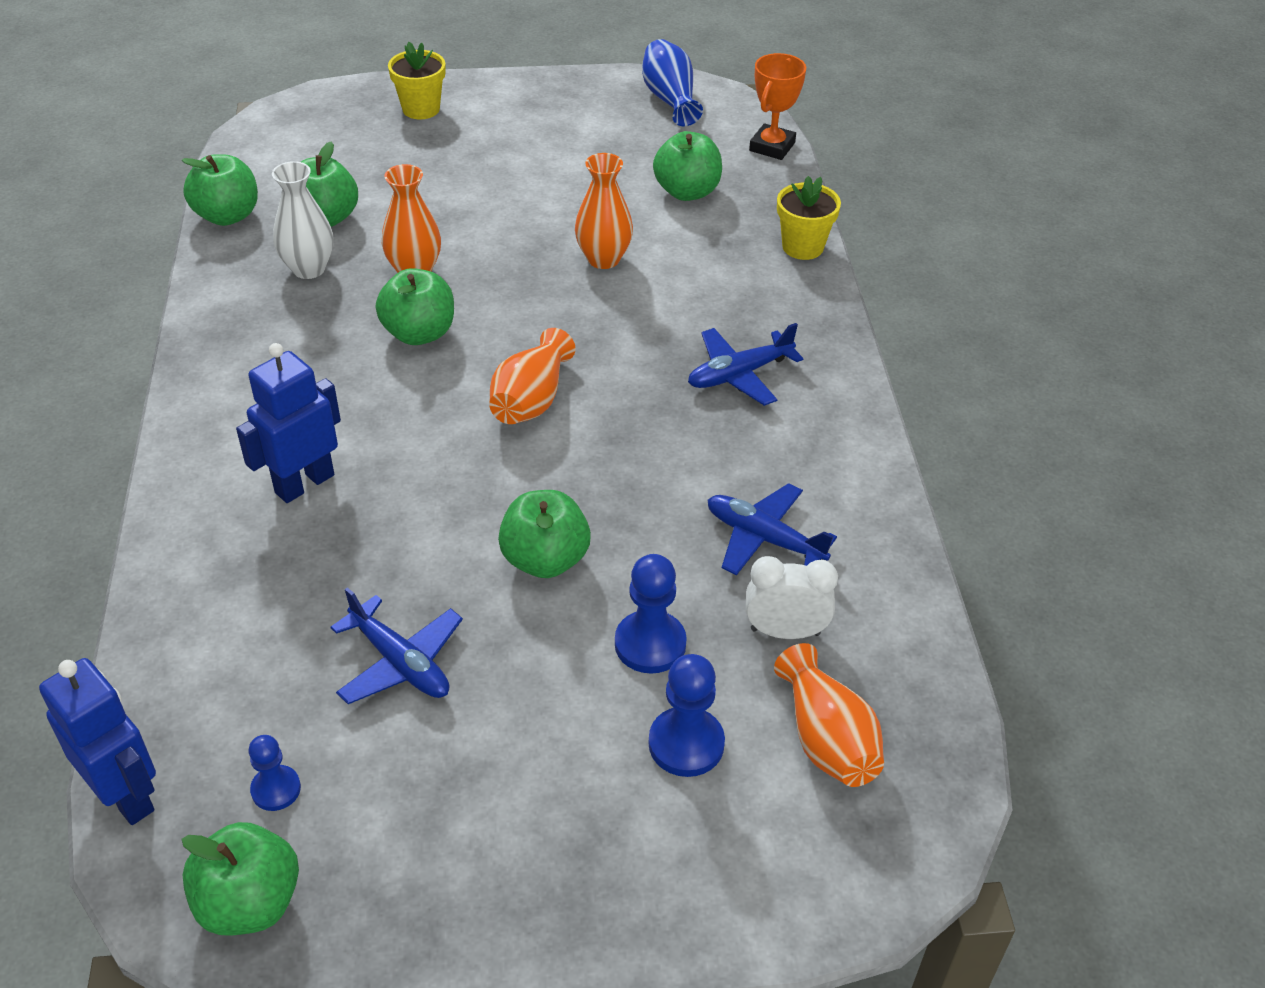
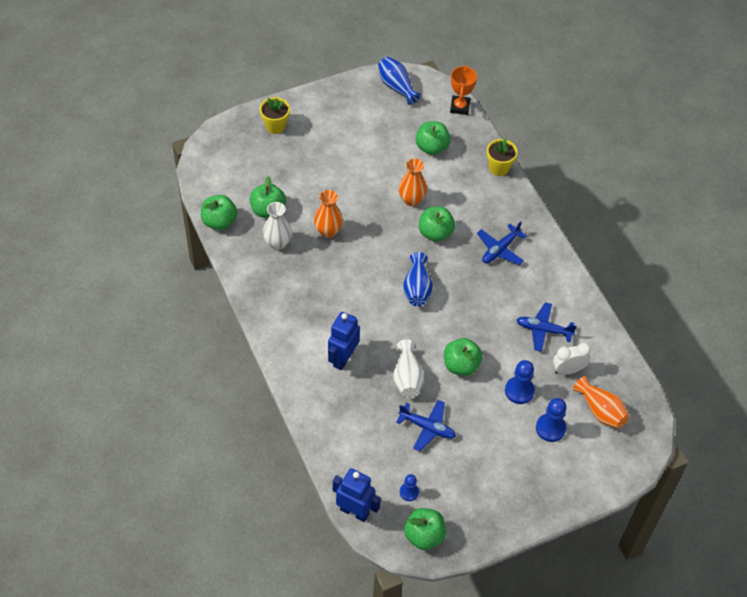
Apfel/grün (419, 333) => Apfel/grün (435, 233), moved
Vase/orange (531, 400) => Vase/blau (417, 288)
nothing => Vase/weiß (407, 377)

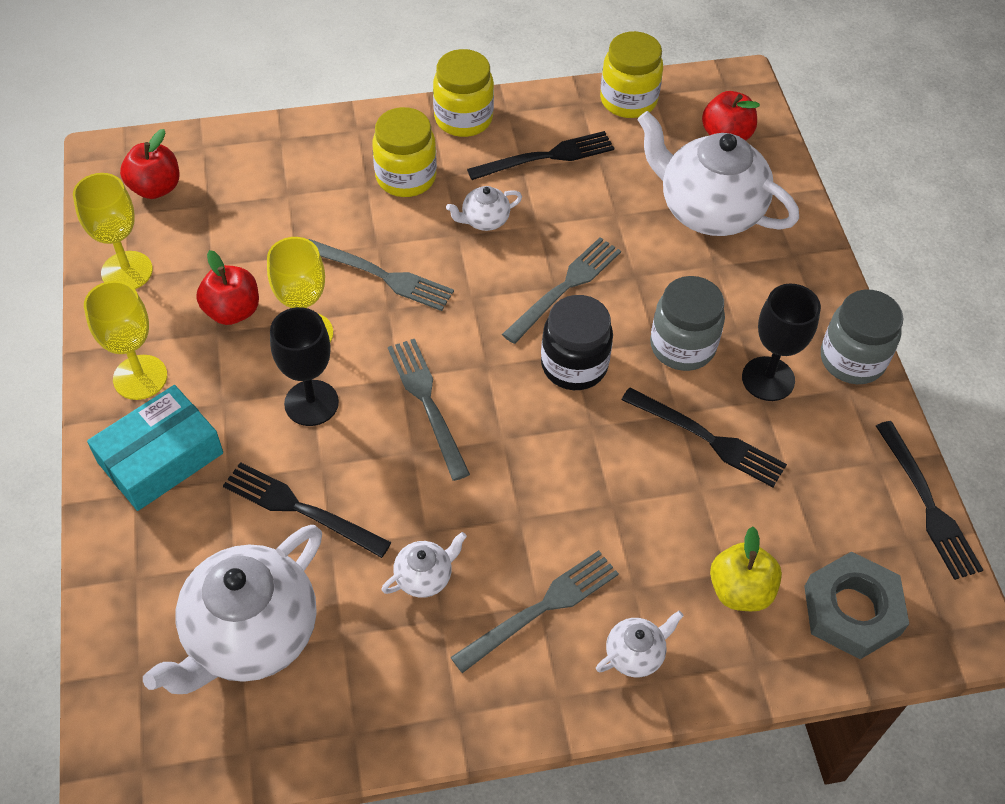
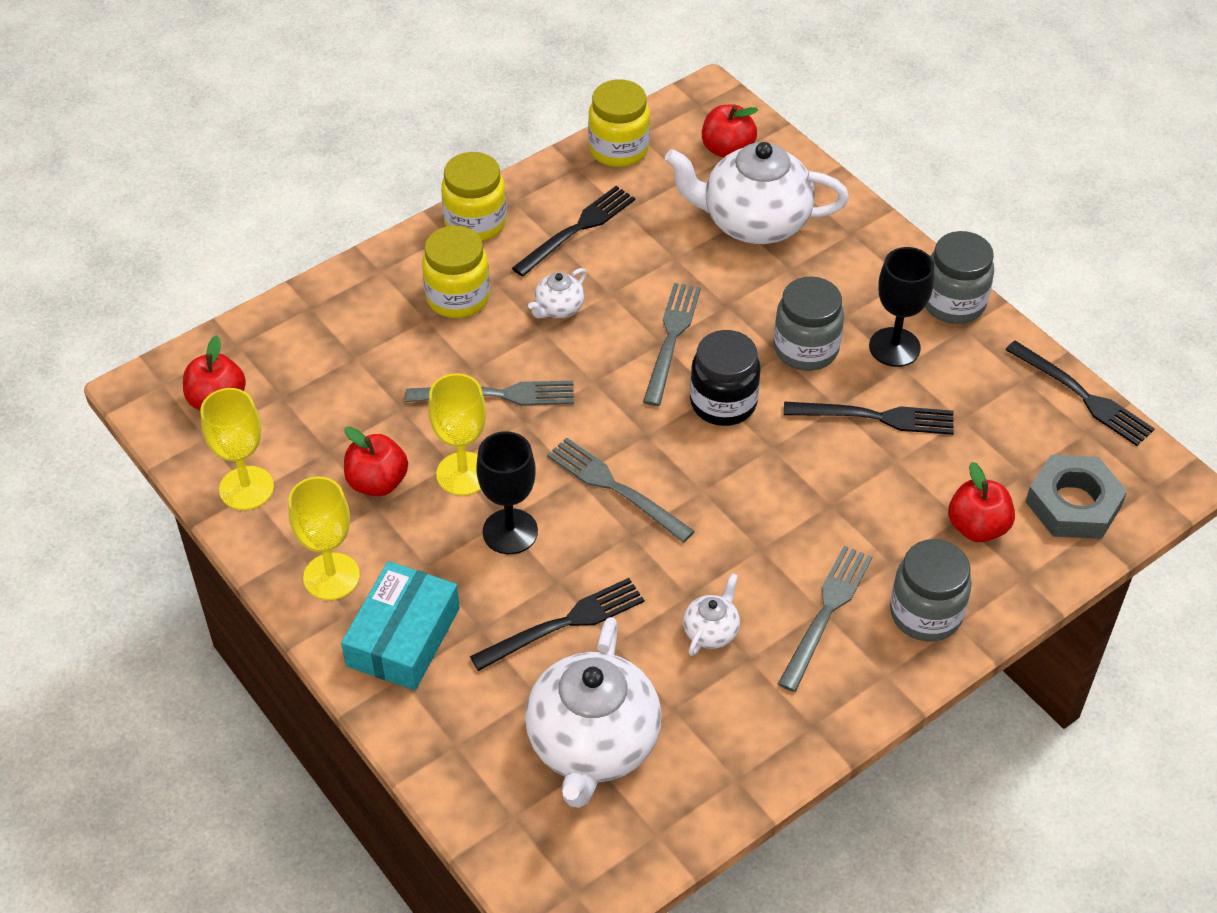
Gabel/schwarz (301, 509) => Gabel/schwarz (564, 624), 150 degrees clockwise
Teekanne/weiß (635, 654) => Einmachglas/grau (925, 614)
Apfel/gelb (740, 590) => Apfel/rot (977, 527)

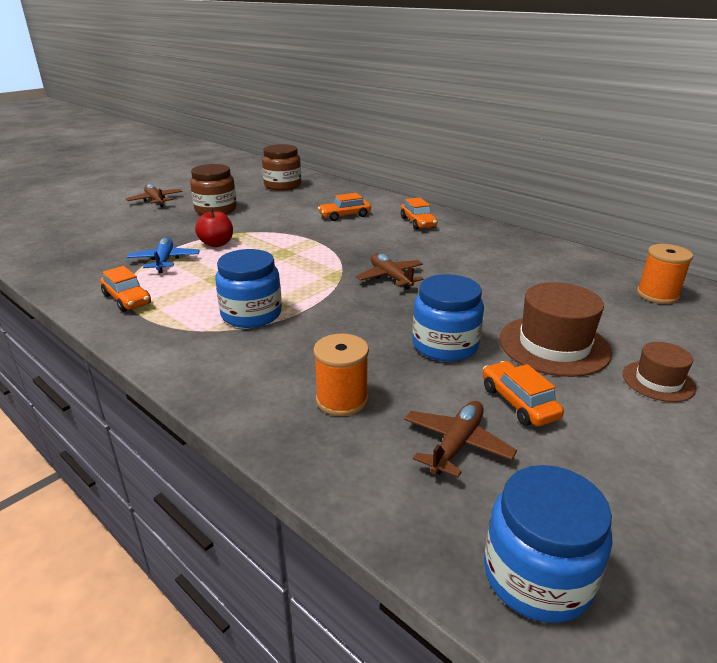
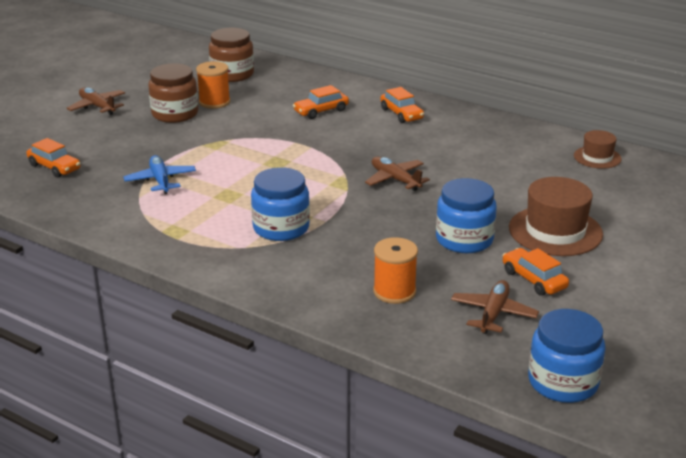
Auto/orange (127, 299) => Auto/orange (54, 167), moved
Apfel/rot (216, 244) => nothing
Hut/braun (658, 381) => Hut/braun (597, 157), moved
Garnrolle/orange (657, 295) => Garnrolle/orange (214, 102), moved

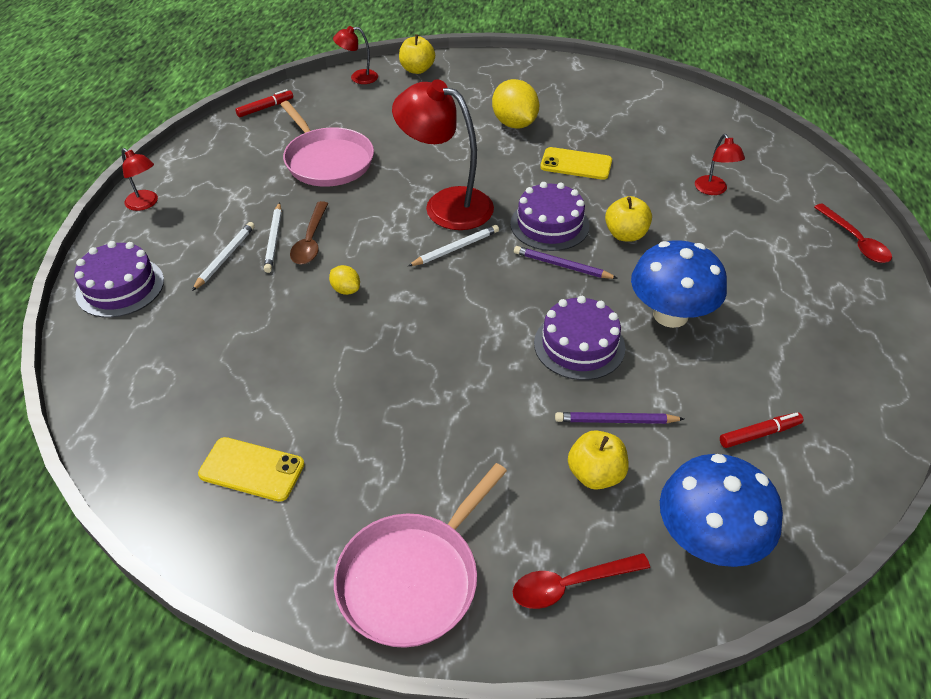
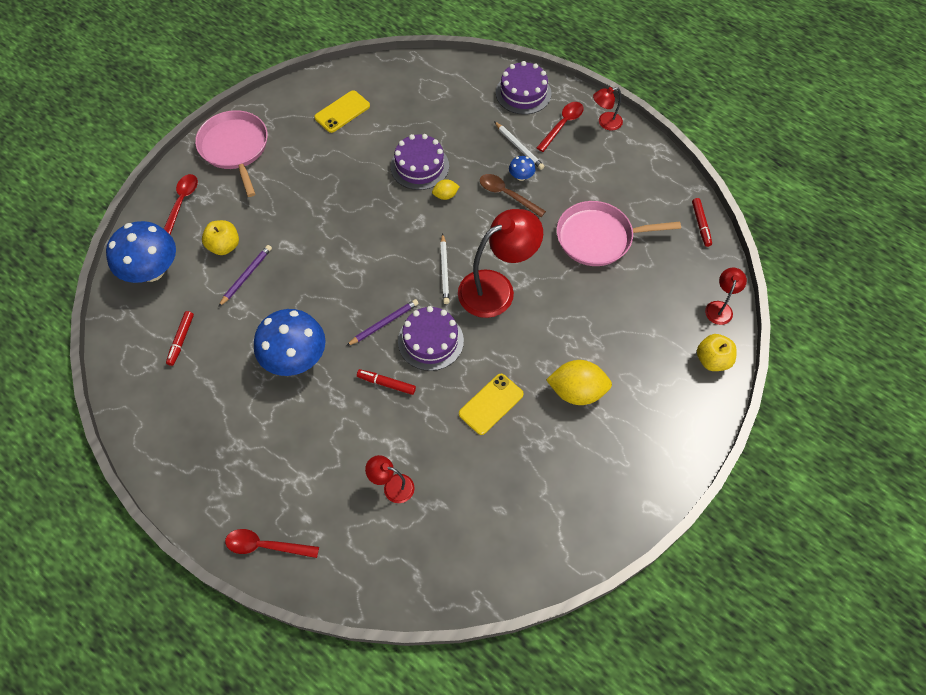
Bleistift/weiß (274, 239) => Pilz/blau (521, 176)
Kuchen/lila (579, 345) => Kuchen/lila (419, 166), moved
Apfel/gelb (625, 235) => Filzstift/rot (386, 384)
nothing => Löffel/rot (562, 125)

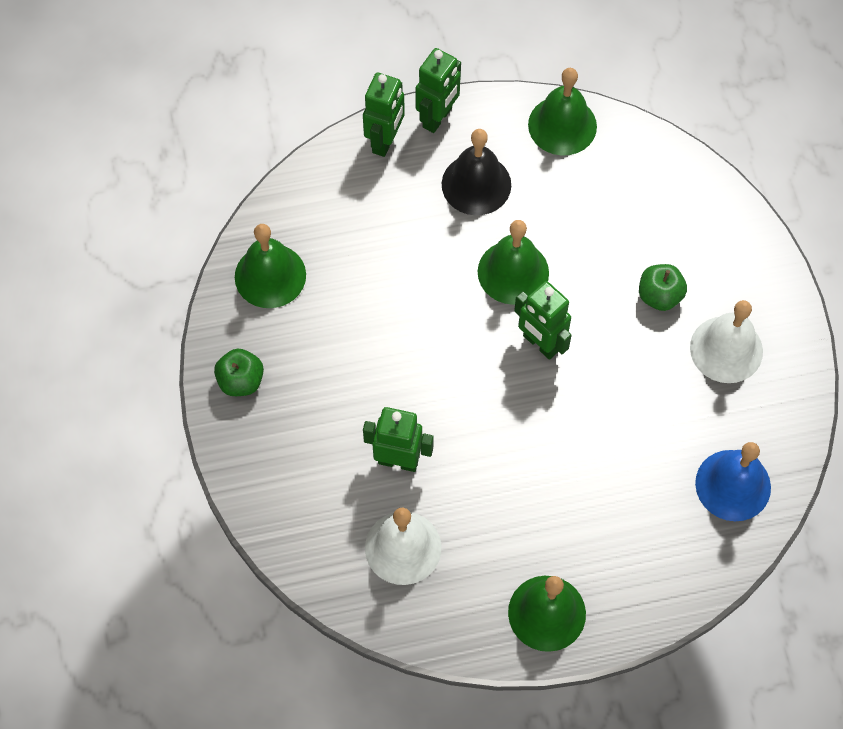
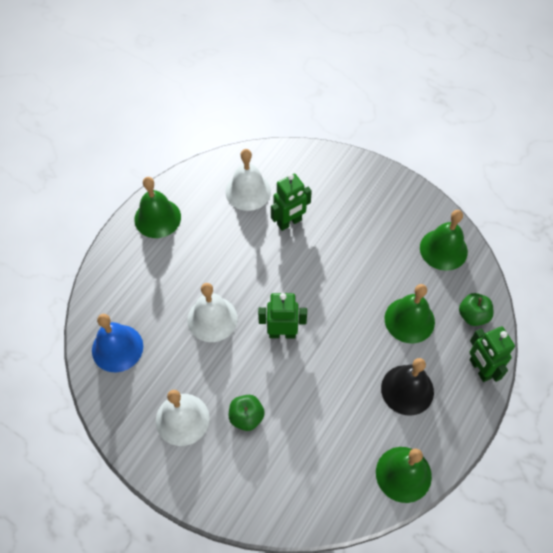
Apfel/grün (241, 381) => Apfel/grün (473, 315), moved
Roboter/grün (438, 118) => nothing
Glocke/grün (513, 272) => Glocke/grün (409, 320), moved
nothing => Glocke/weiß (212, 319)

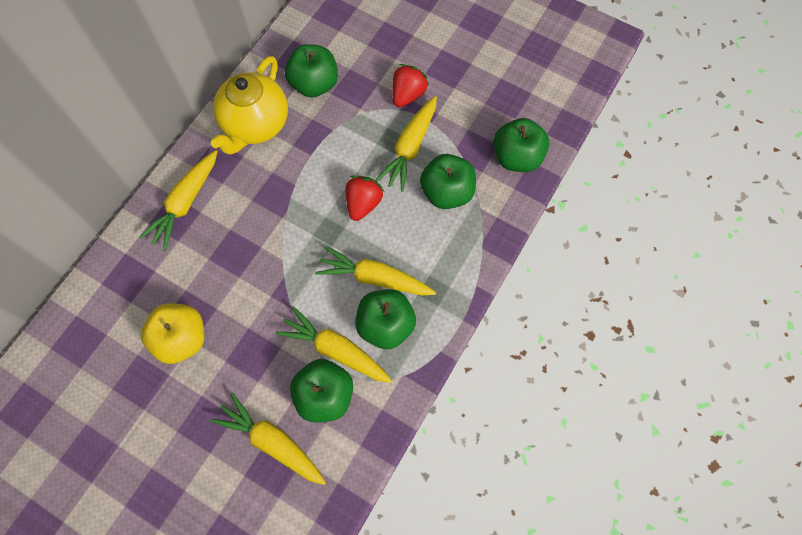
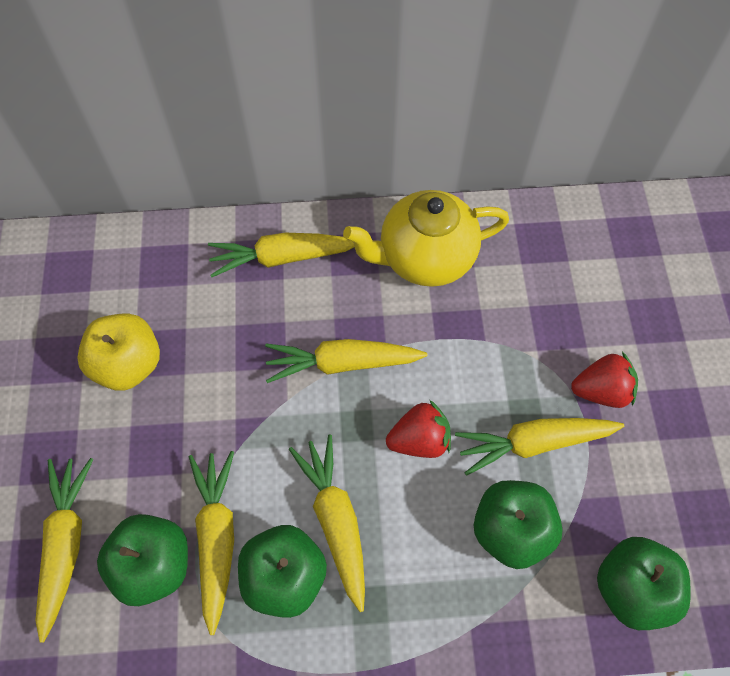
Apfel/grün (314, 84) => nothing
nothing => Karotte/gelb (342, 363)

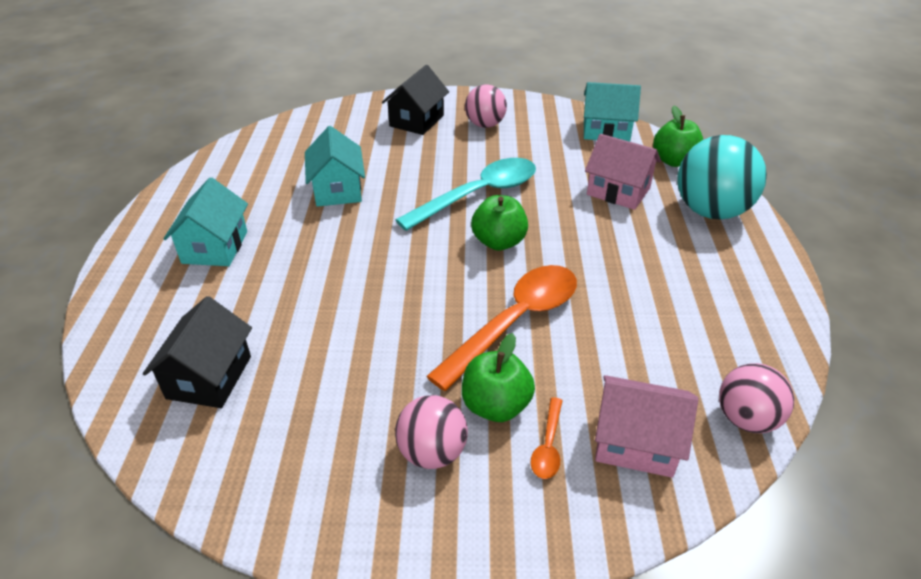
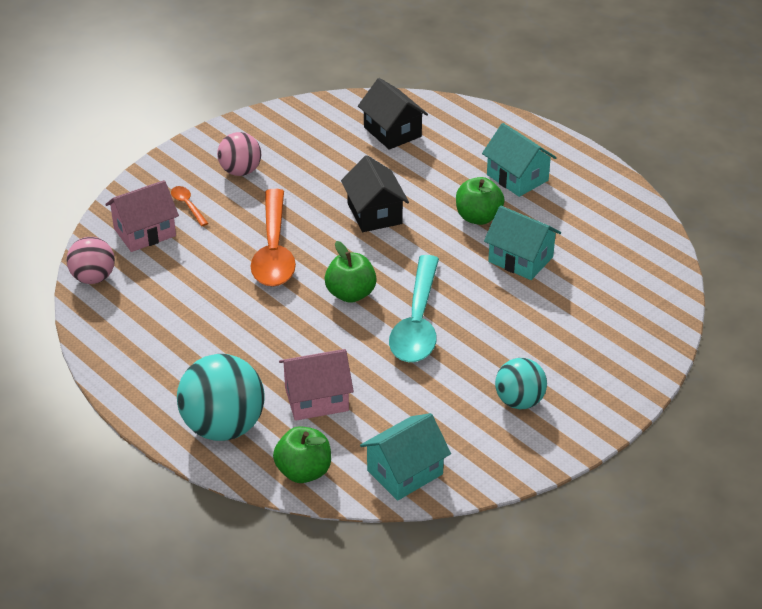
Haus/schwarz (416, 121) => Haus/schwarz (374, 213), moved
Apfel/grün (496, 406) => Apfel/grün (478, 217), moved
Ball/rosa (485, 125) => Ball/türkis (519, 401)

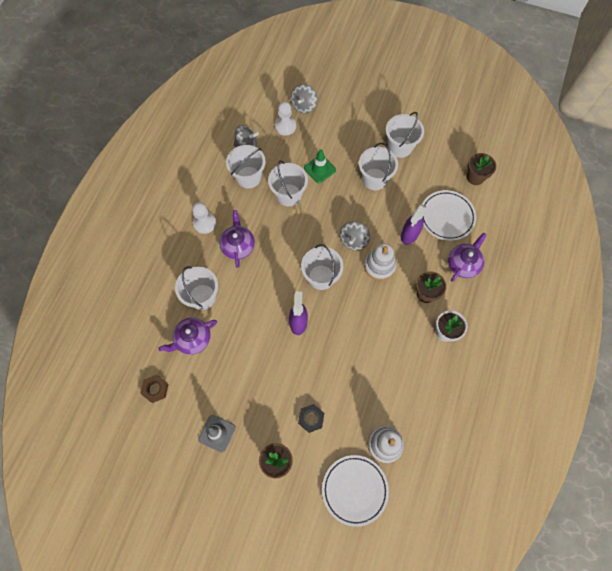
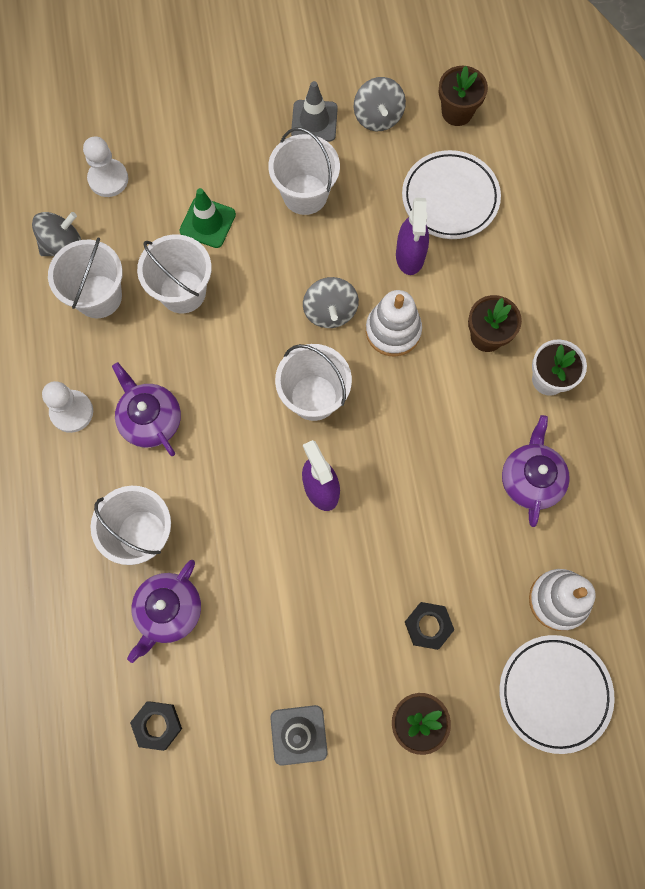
Sechskantmutter/braun (155, 389) => Sechskantmutter/schwarz (157, 725)
Kreisel/grau (304, 106) => Kreisel/grau (378, 117), moved
Eimer/weiß (400, 147) => Leitkegel/grau (314, 121)
Teekanne/lila (463, 264) => Teekanne/lila (530, 479), moved

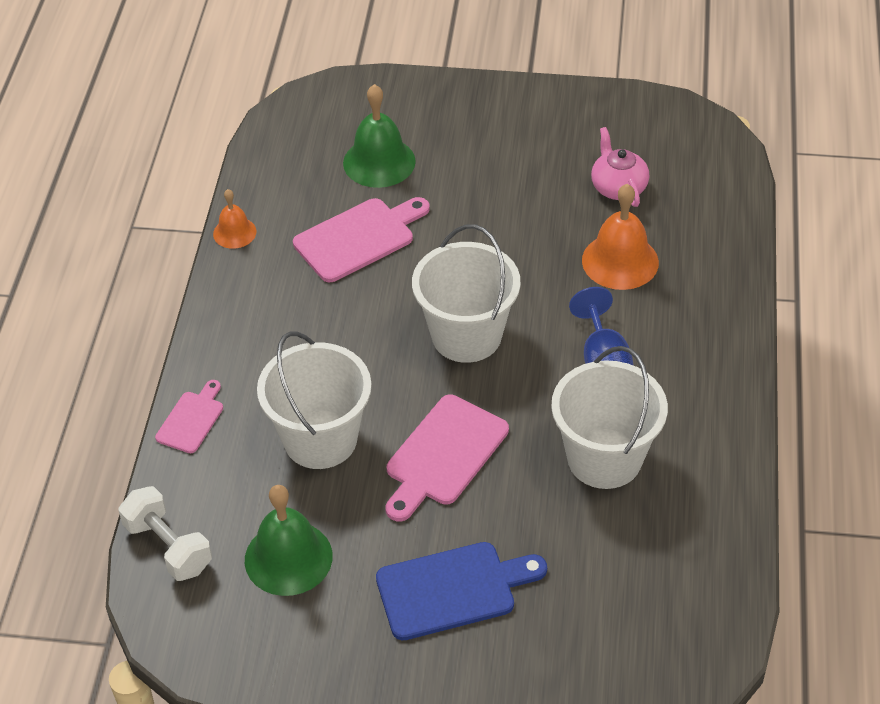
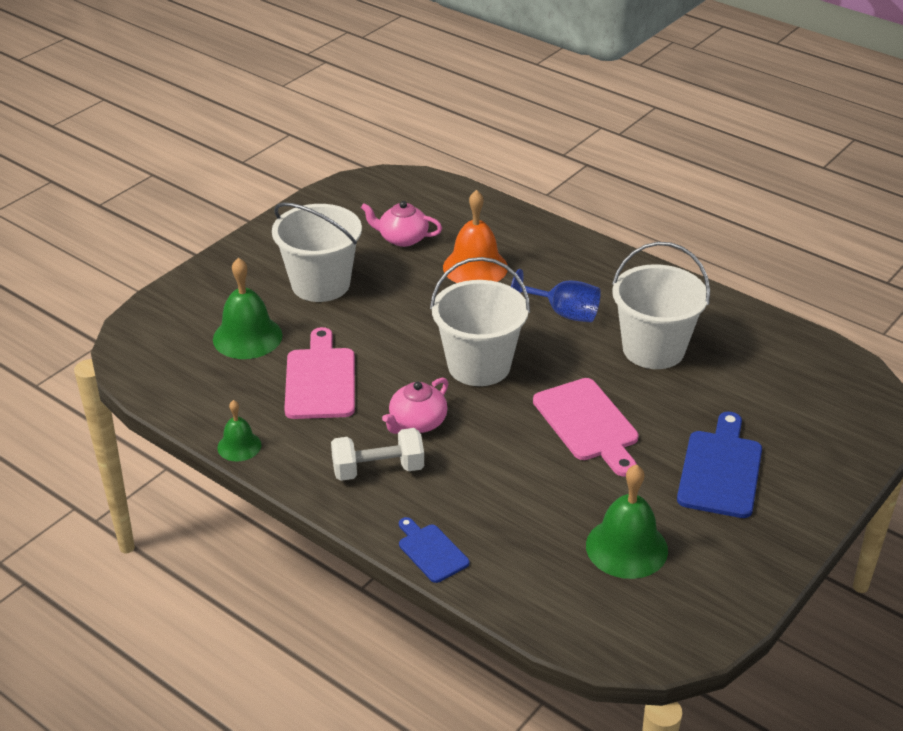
Hantel/weiß (168, 547) => Hantel/weiß (378, 470), moved
Schneidebrett/rosa (191, 419) => Schneidebrett/blau (431, 551)
Glocke/orange (234, 232) => Glocke/grün (239, 446)
Eimer/weiß (320, 439) => Eimer/weiß (320, 284), moved
nothing => Teekanne/rosa (417, 423)

